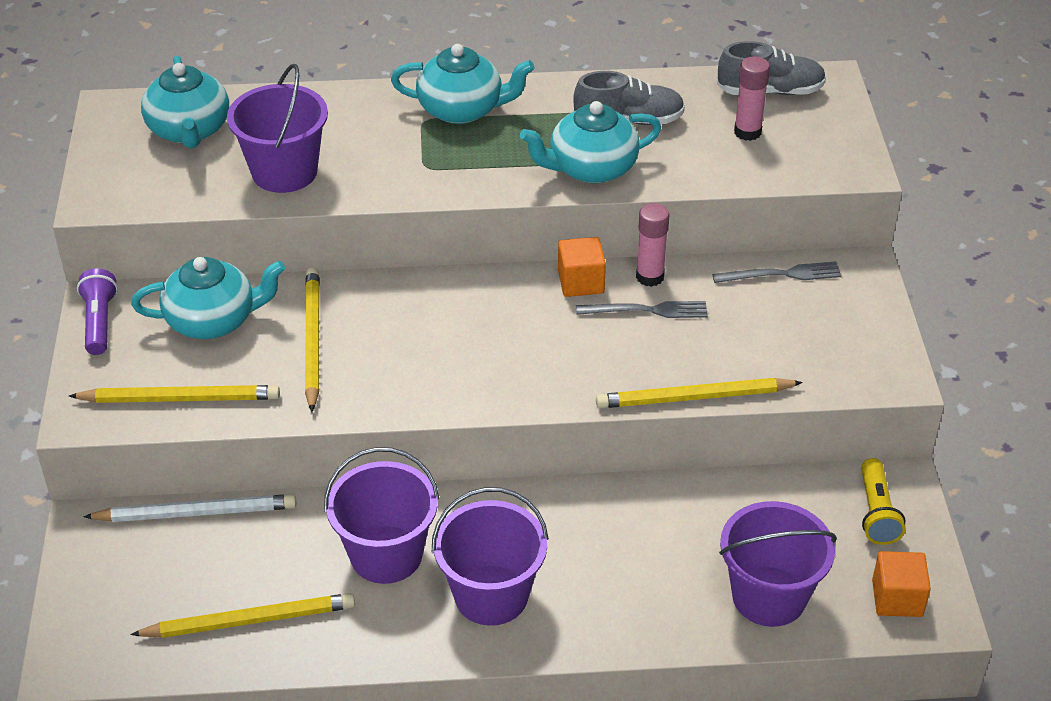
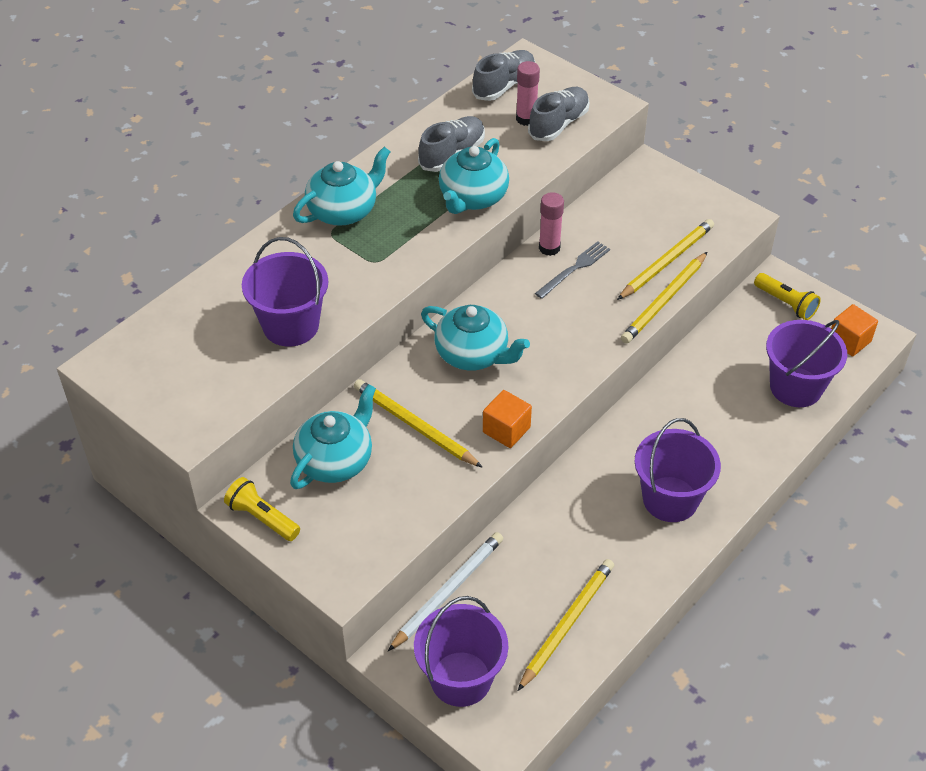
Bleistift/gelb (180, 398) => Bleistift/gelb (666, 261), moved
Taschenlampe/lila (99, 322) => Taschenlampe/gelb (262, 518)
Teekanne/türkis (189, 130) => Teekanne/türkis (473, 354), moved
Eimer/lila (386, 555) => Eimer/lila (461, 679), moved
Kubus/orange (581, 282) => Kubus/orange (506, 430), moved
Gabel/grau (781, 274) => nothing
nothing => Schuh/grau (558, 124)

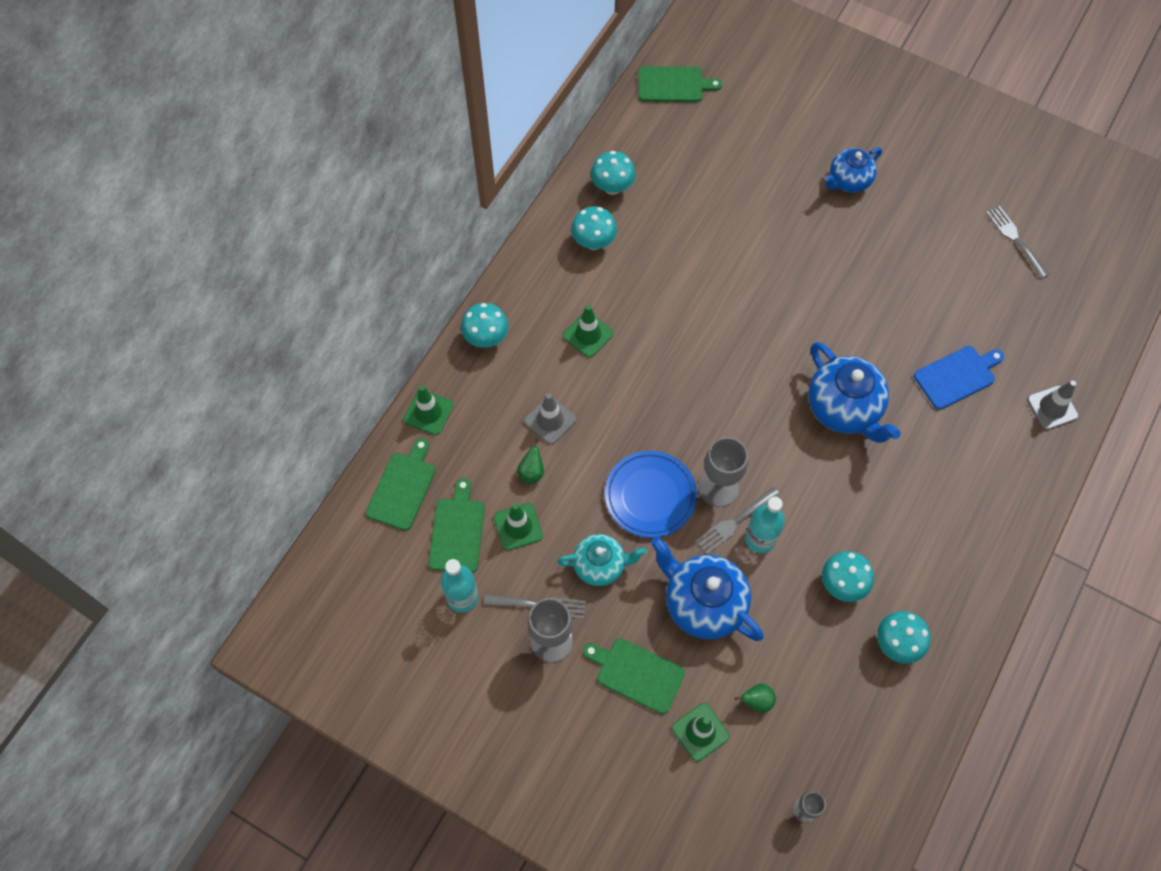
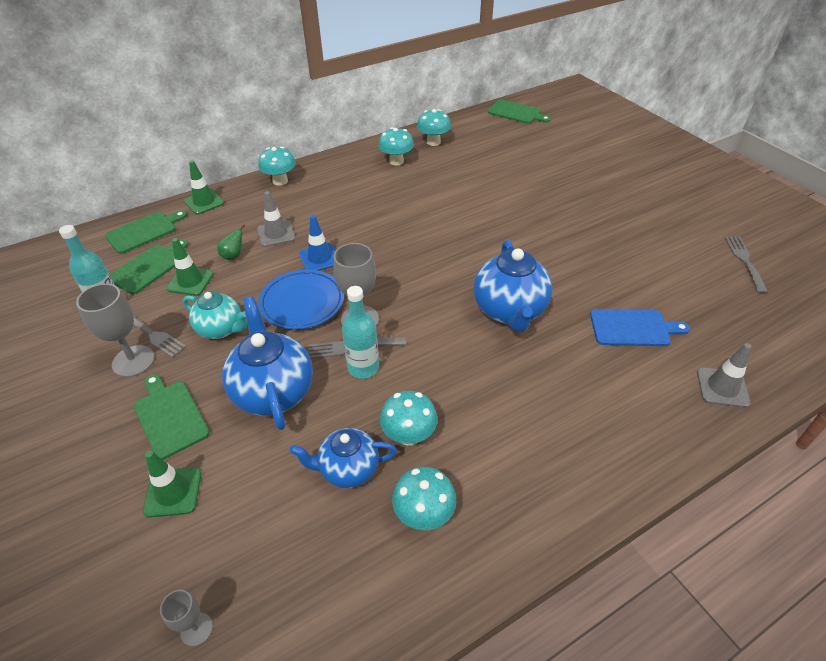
Leitkegel/grün (588, 334) => nothing
Birne/grün (756, 701) => nothing
Teekanne/blau (848, 181) => Teekanne/blau (348, 469), moved
nothing => Leitkegel/blau (319, 258)

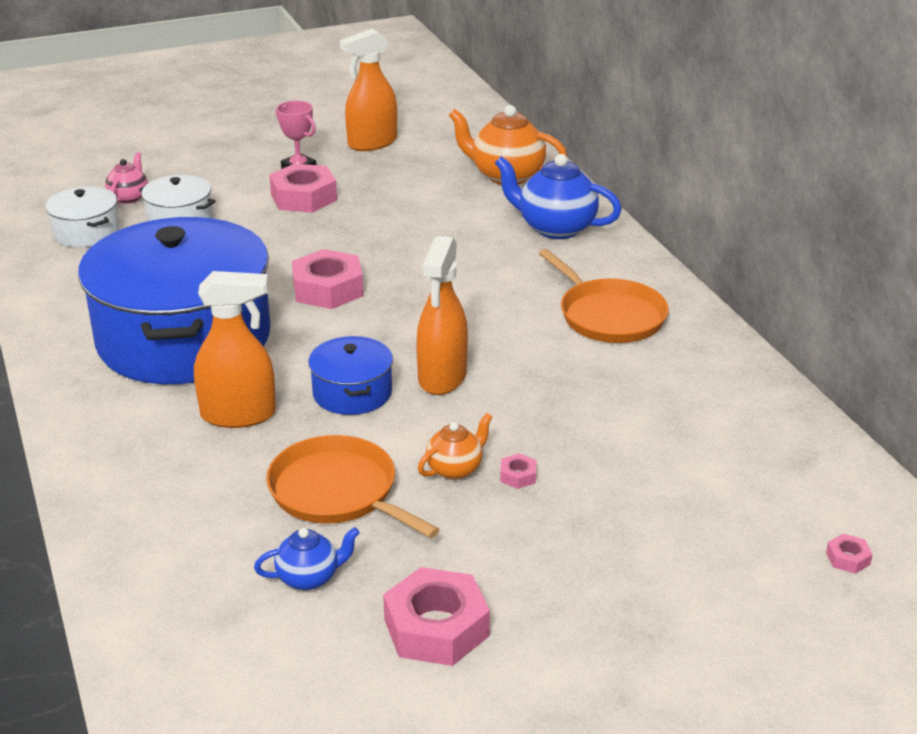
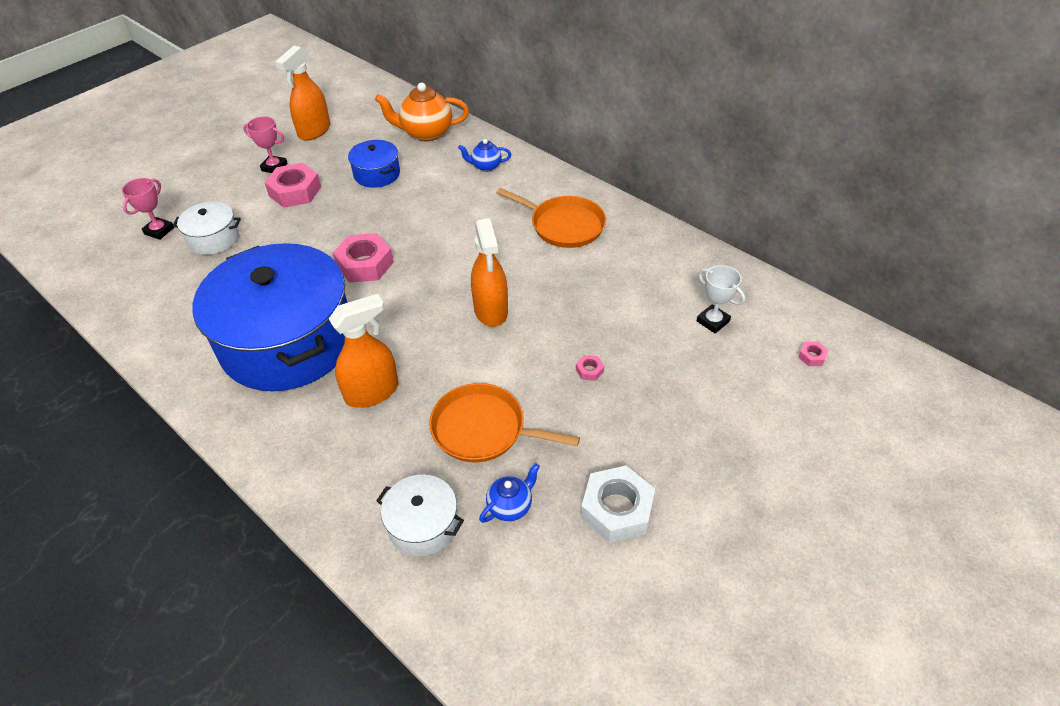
Kochtopf/weiß (86, 232) => Kochtopf/weiß (423, 525), moved
Teekanne/rosa (129, 198) => Pokal/rosa (159, 231)
Kochtopf/blau (352, 393) => Kochtopf/blau (377, 174), moved
Sechskantmutter/rosa (436, 627) => Sechskantmutter/weiß (616, 509)
Teekanne/orange (455, 469) => nothing
Teekanne/blau (555, 228) => Teekanne/blau (485, 166), x0.55
nothing => Pokal/weiß (713, 321)

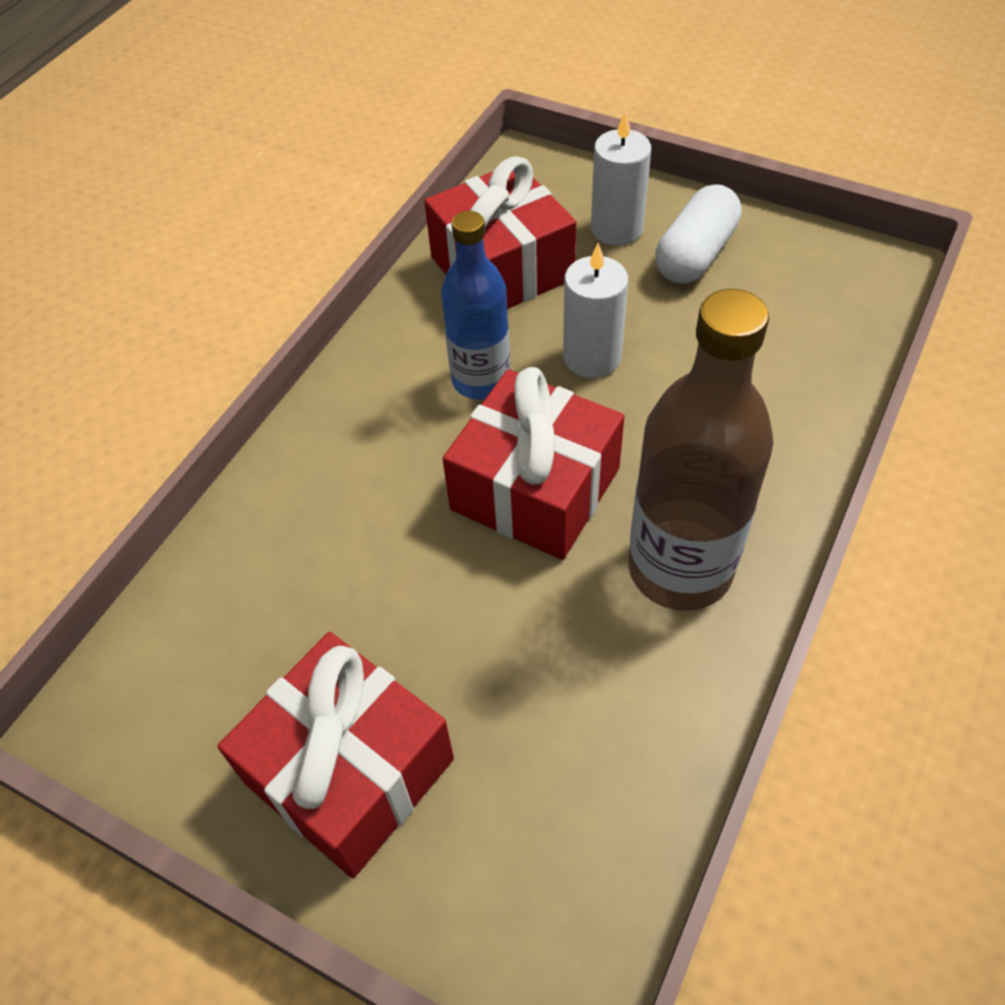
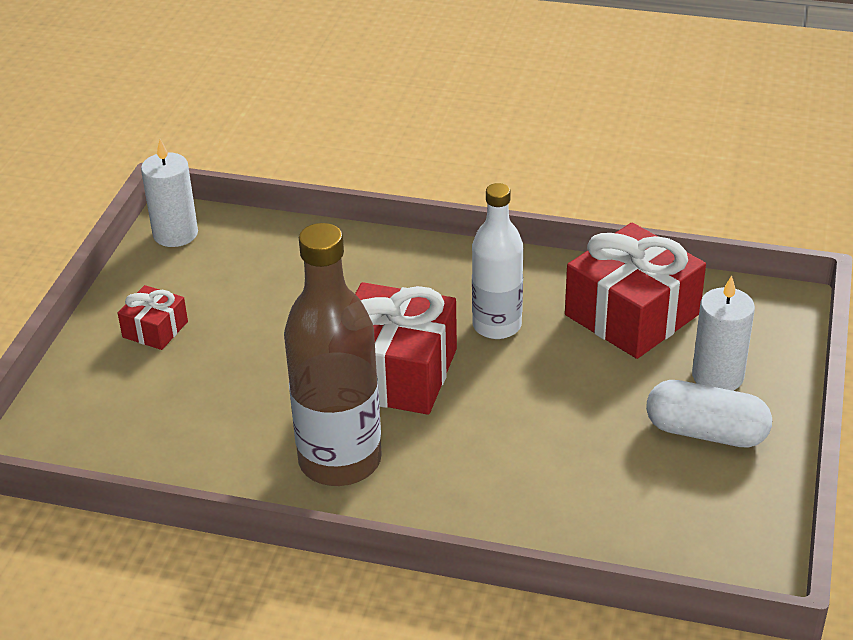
Geschenk/rot (349, 771) => Geschenk/rot (155, 329), x0.49
Flasche/blau (481, 380) => Flasche/weiß (497, 326)
Kerze/weiß (592, 357) => Kerze/weiß (175, 234), moved

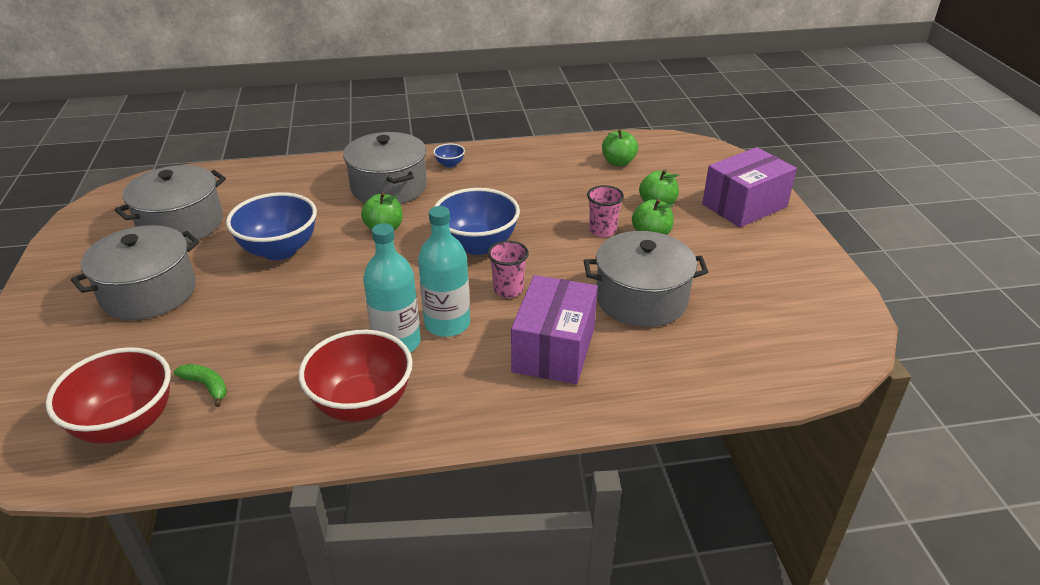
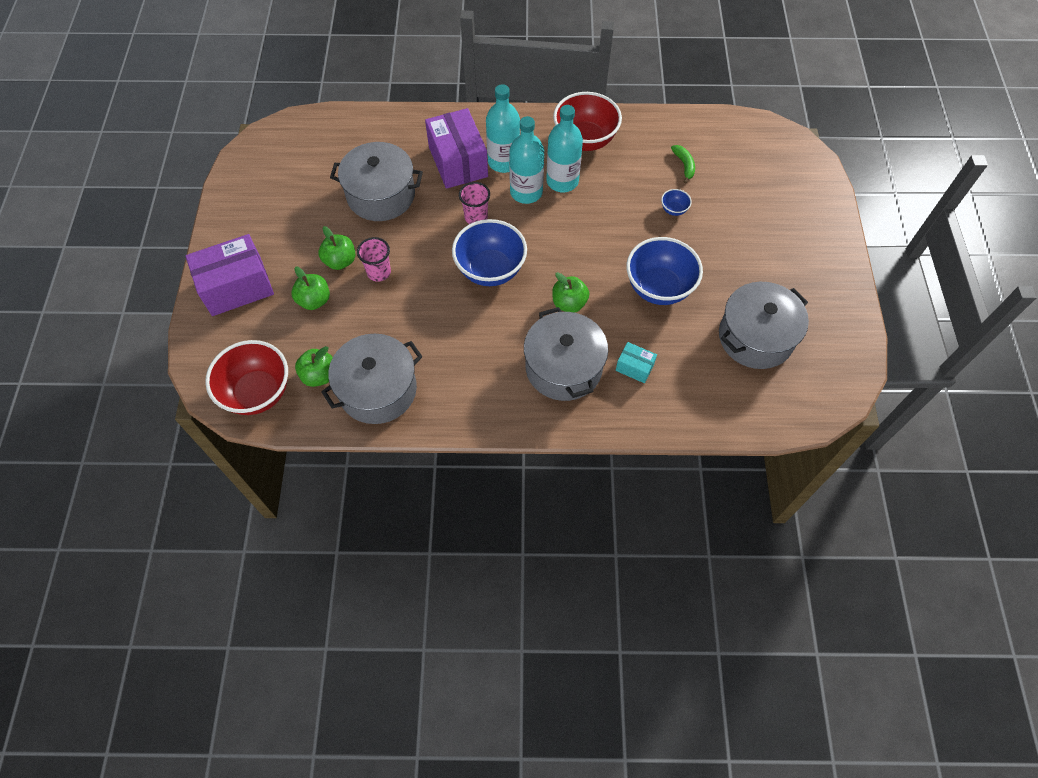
Schüssel/rot (126, 424) => Schüssel/rot (258, 393), moved
Kochtopf/grau (149, 292) => Kochtopf/grau (378, 390), moved
Banane/grün (206, 386) => Banane/grün (684, 165), 150 degrees counterclockwise
Schüssel/blau (450, 164) => Schüssel/blau (673, 210), moved
Schachtel/lila (554, 349) => Schachtel/lila (458, 162), 45 degrees counterclockwise
nothing => Flasche/türkis (503, 162)
nothing => Schachtel/türkis (634, 367)

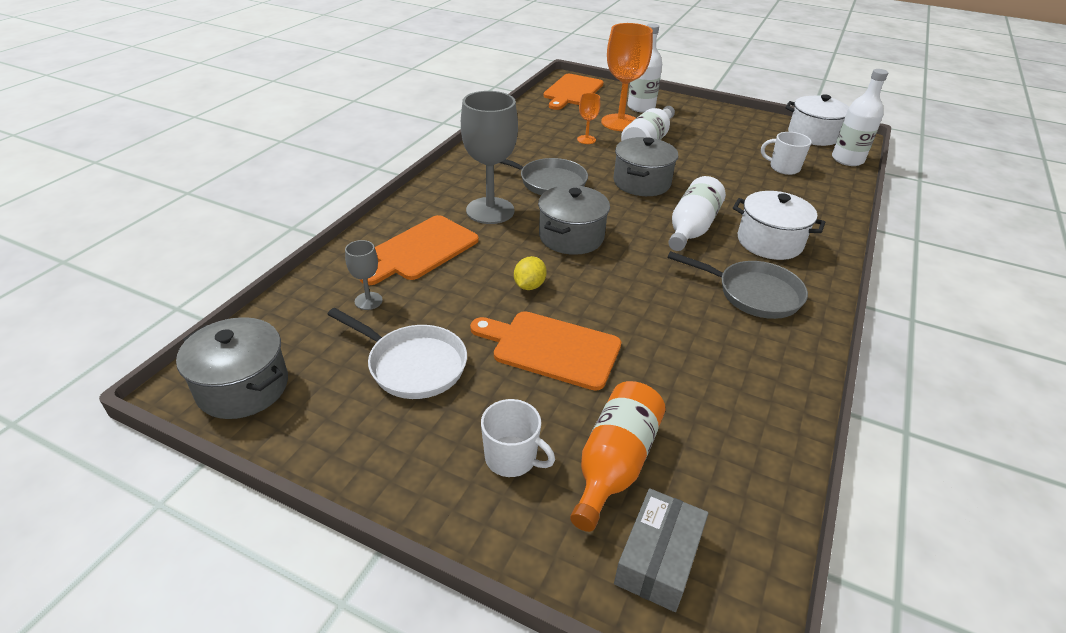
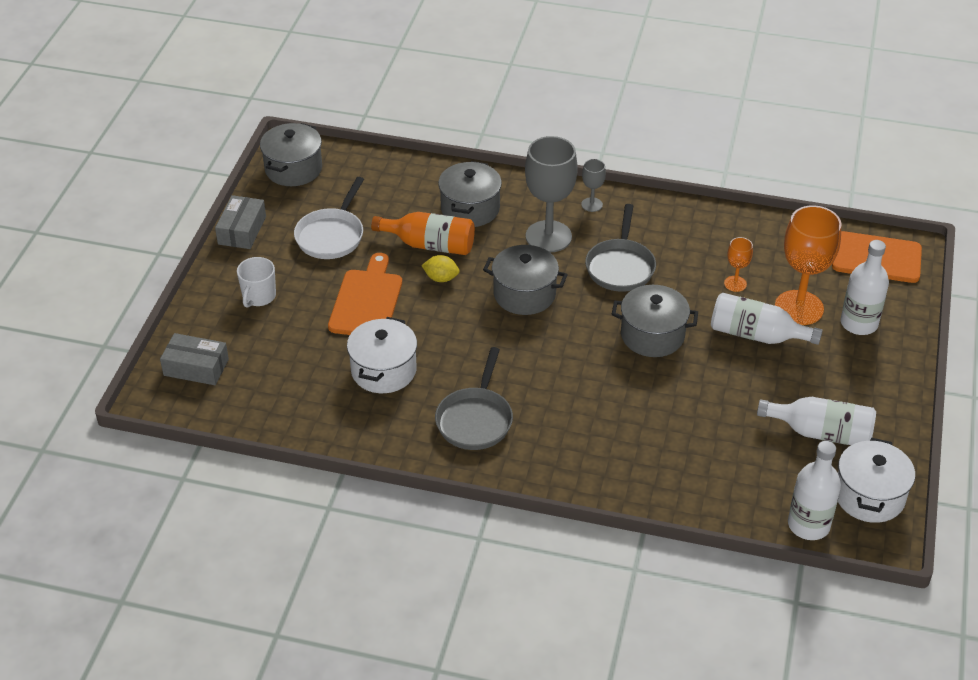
Kelch/grau (368, 301) => Kelch/grau (592, 204), moved
Schneidebrett/orange (421, 250) => Kochtopf/grau (470, 209)
Flasche/orange (614, 464) => Flasche/orange (430, 245), moved
Flasche/weiß (691, 228) => Flasche/weiß (821, 433), moved
Kochtopf/weiß (769, 242) => Kochtopf/weiß (383, 370), moved
Tasse/weiß (783, 168) => nothing
nothing => Schachtel/grau (242, 230)

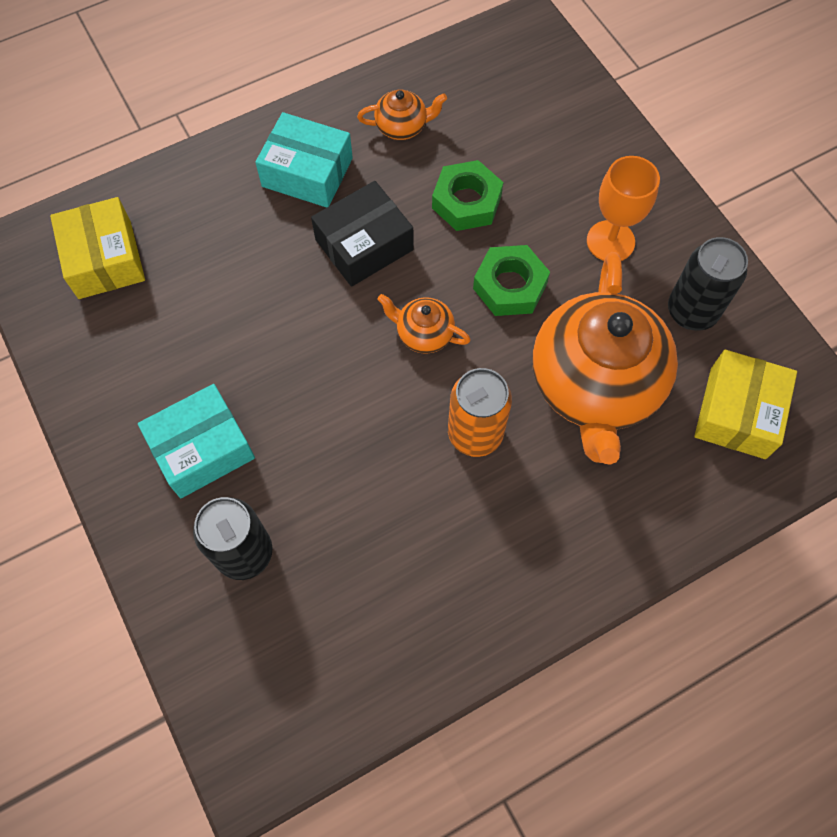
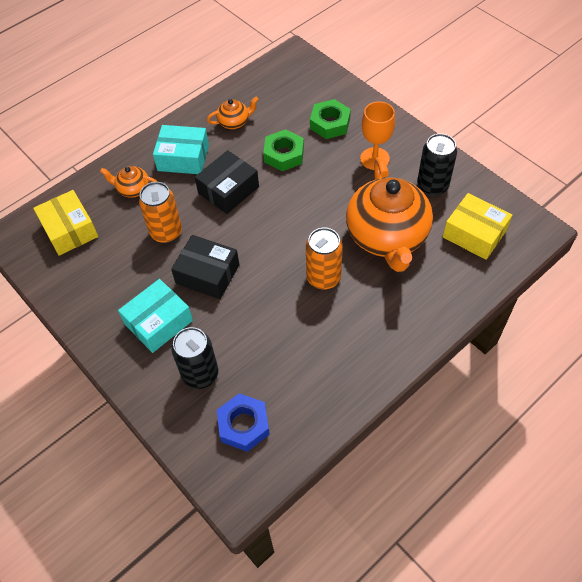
Teekanne/orange (423, 334) => Teekanne/orange (133, 189), moved
Sechskantmutter/grün (510, 286) => Sechskantmutter/grün (330, 123), moved
Schachtel/gelb (737, 413) => Schachtel/gelb (474, 234), 60 degrees counterclockwise
nothing => Dose/orange (166, 232)
nothing => Schachtel/schwarz (207, 274)
nothing => Sechskantmutter/blau (243, 425)

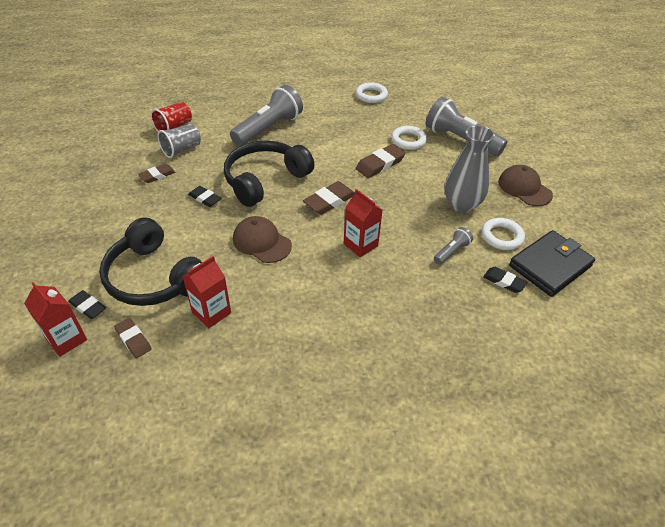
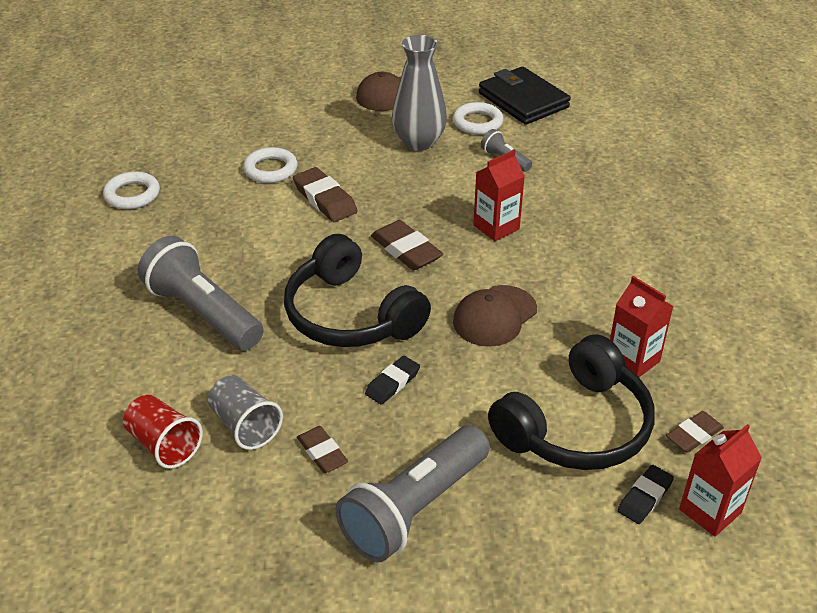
Taschenlampe/grau (460, 140) => Taschenlampe/grau (414, 508), moved
Radiergummi/schwarz (504, 281) => nothing

